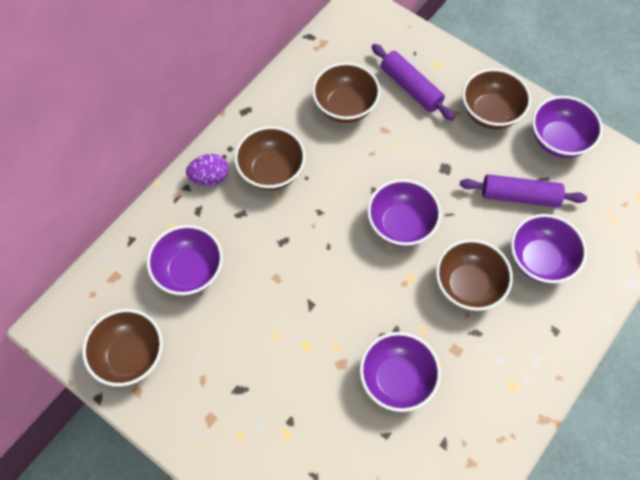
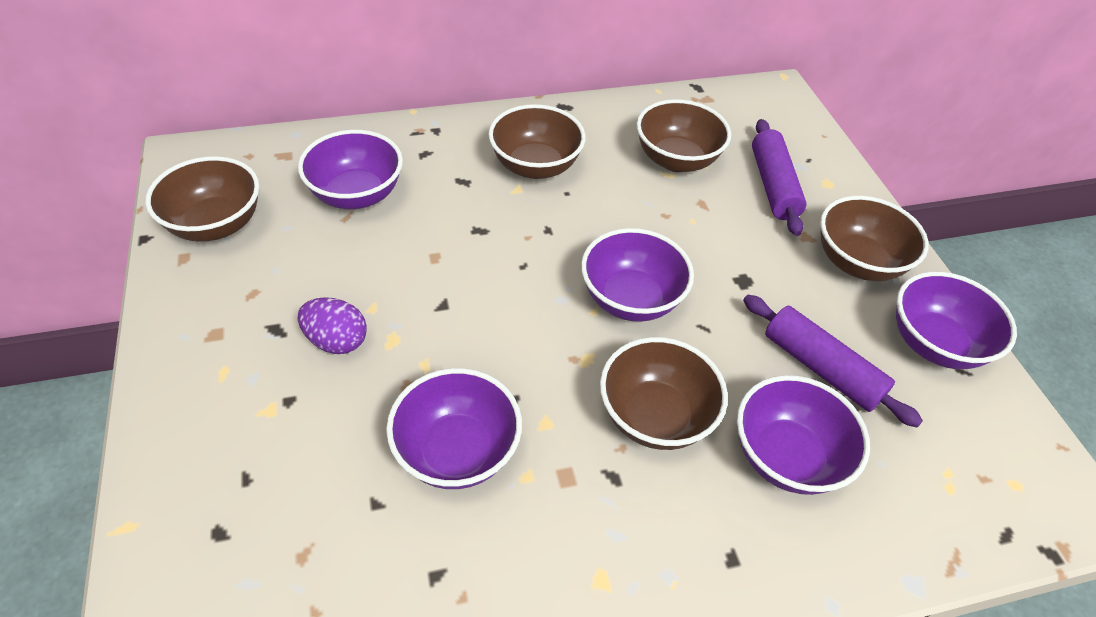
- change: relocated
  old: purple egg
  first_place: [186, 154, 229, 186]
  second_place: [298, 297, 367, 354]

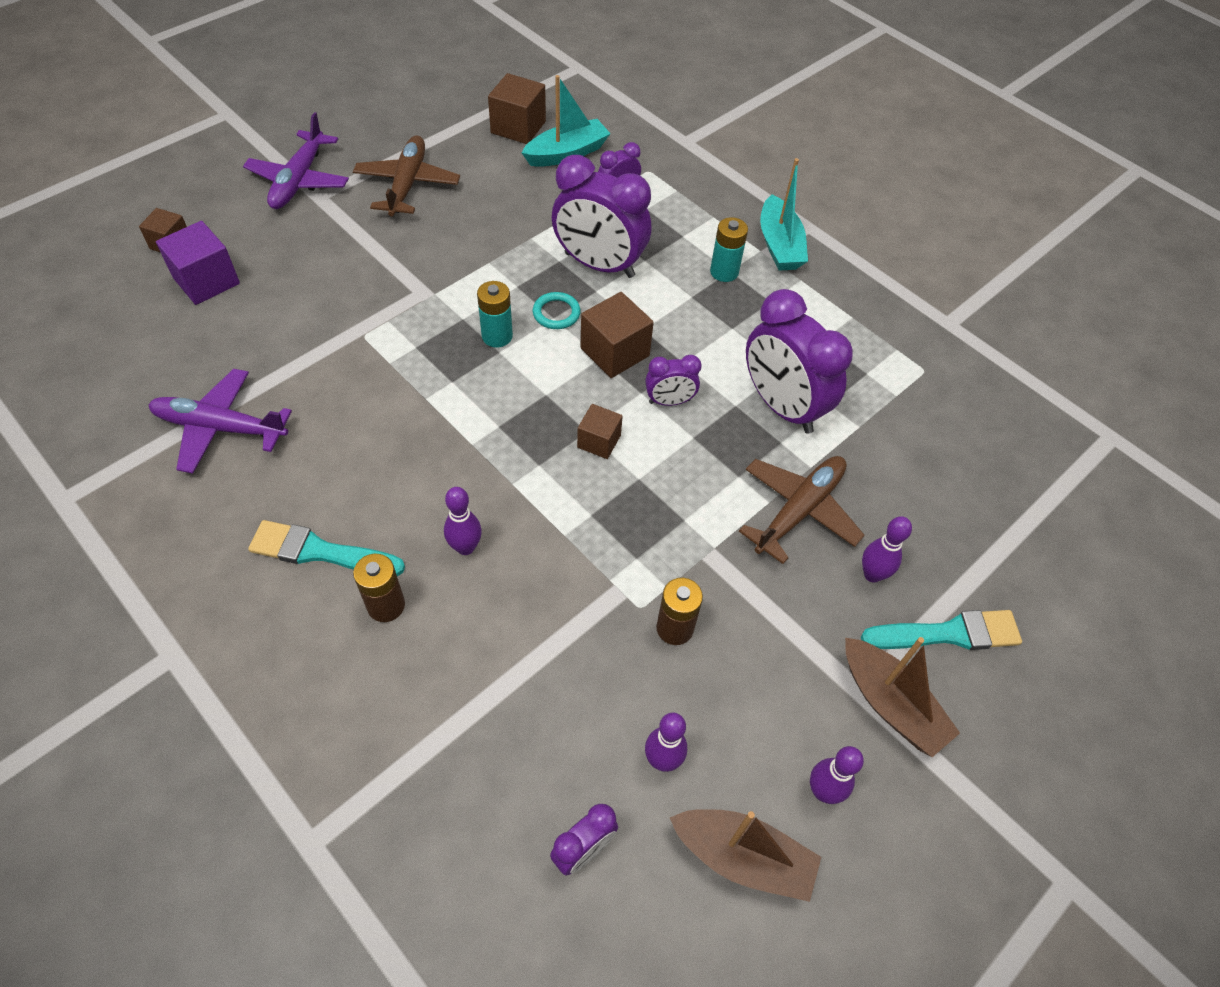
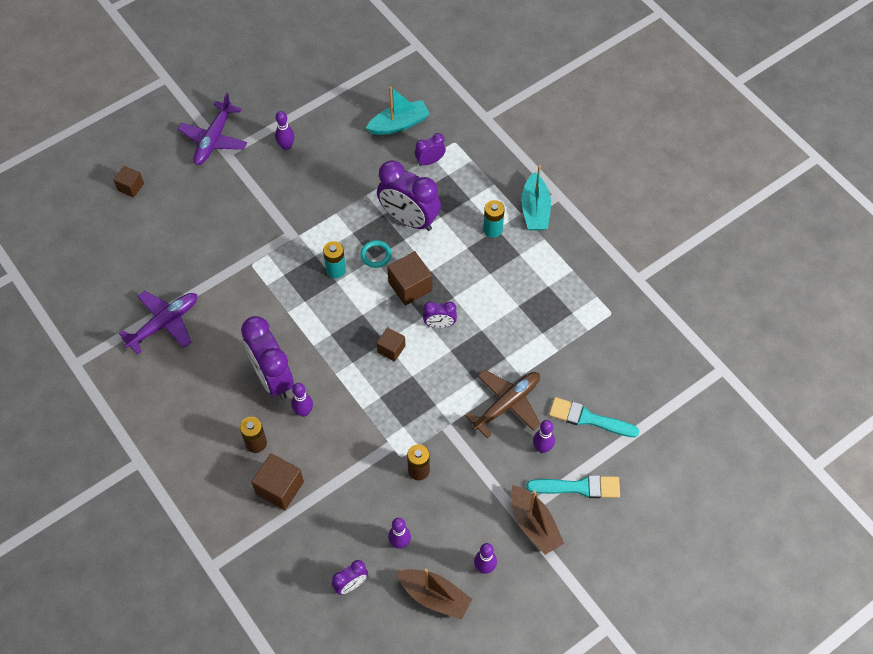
- change: spun
  old: purple plane
  first_place: [149, 369, 292, 474]
  second_place: [119, 291, 197, 355]
  degrees: 120
- change: relocated
  old: purple clock
  first_place: [746, 289, 853, 434]
  second_place: [241, 316, 294, 399]
- change: relocated
  old: brown cube
  first_place: [488, 73, 546, 144]
  second_place: [252, 453, 304, 510]
- change: exchanged
  old: brown plane
  new: purple bowling pin
  first_place: [353, 135, 460, 216]
  second_place: [275, 111, 294, 150]
- change: relocated
  old: turquoise brush
  first_place: [248, 520, 405, 576]
  second_place: [549, 397, 639, 437]
- change: missing
  old: purple cube
  first_place: [156, 221, 240, 305]

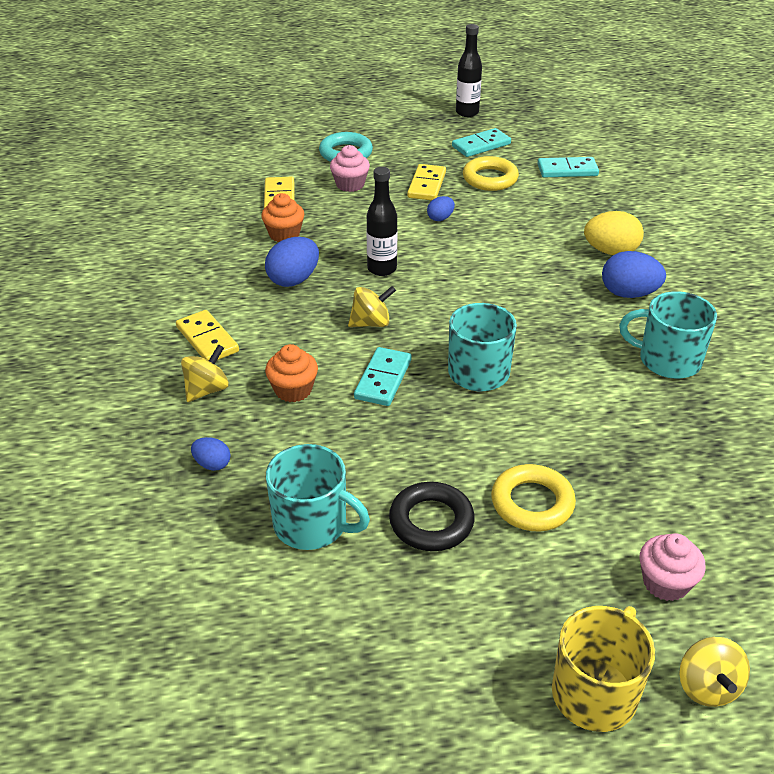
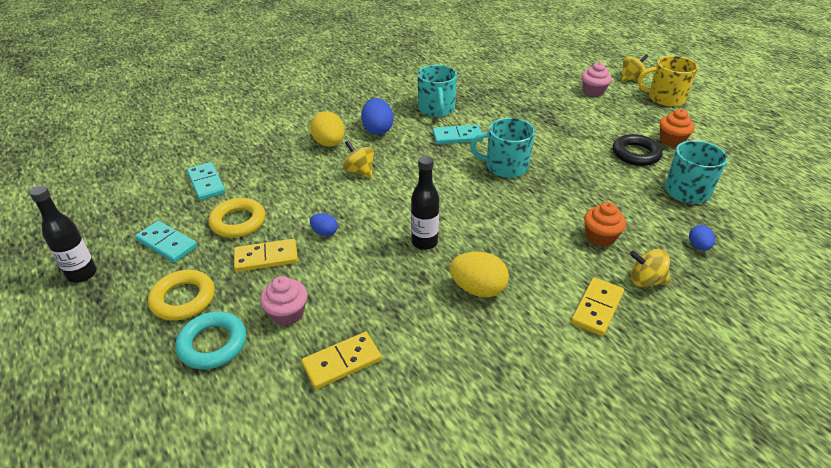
- change: relocated
  old: yellow ring
  first_place: [491, 464, 576, 531]
  second_place: [148, 270, 215, 321]
- change: relocated
  old: yellow spinning top
  first_place: [348, 286, 396, 327]
  second_place: [343, 140, 374, 178]
- change: relocated
  old: turquoise domino
  first_place: [354, 347, 412, 406]
  second_place: [433, 125, 483, 144]
- change: colour
  old: blue egg
  new: yellow egg
  first_place: [265, 237, 319, 287]
  second_place: [450, 252, 509, 298]
- change: relocated
  old: orange cupcake
  first_place: [261, 193, 304, 242]
  second_place: [660, 109, 695, 147]

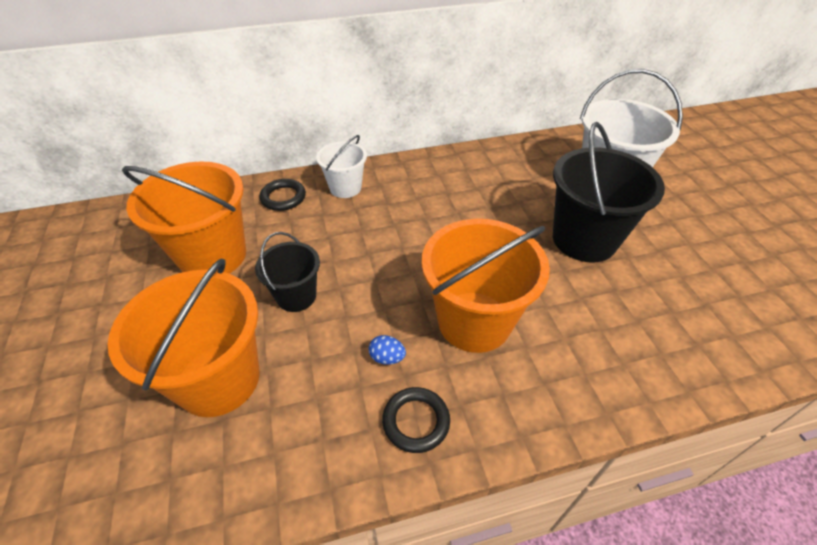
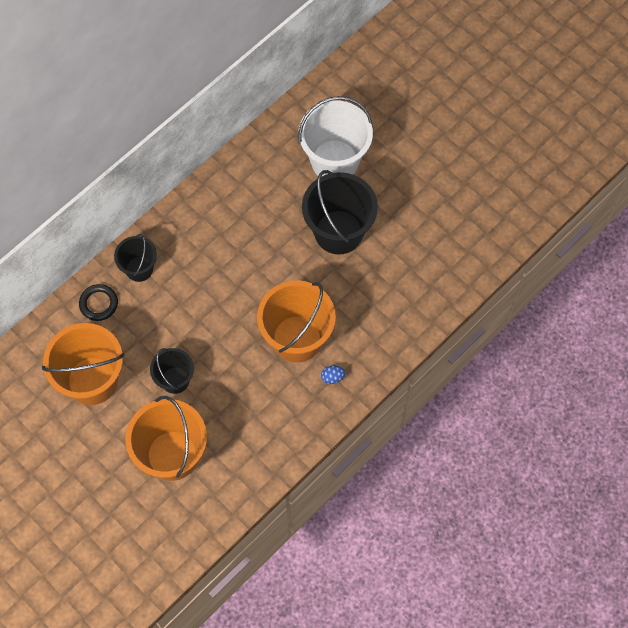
- change: colour
  old: white bucket
  new: black bucket
  first_place: [316, 135, 367, 198]
  second_place: [114, 234, 157, 282]
- change: relocated
  old: blue egg
  first_place: [369, 335, 406, 365]
  second_place: [321, 365, 345, 384]
- change: missing
  old: black ring
  first_place: [382, 387, 450, 453]

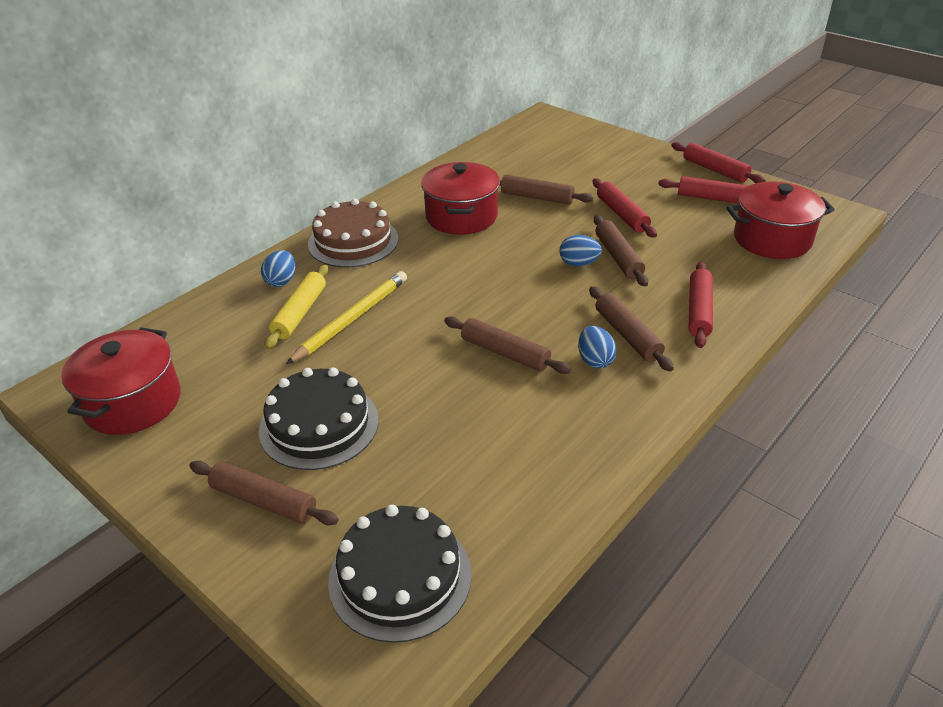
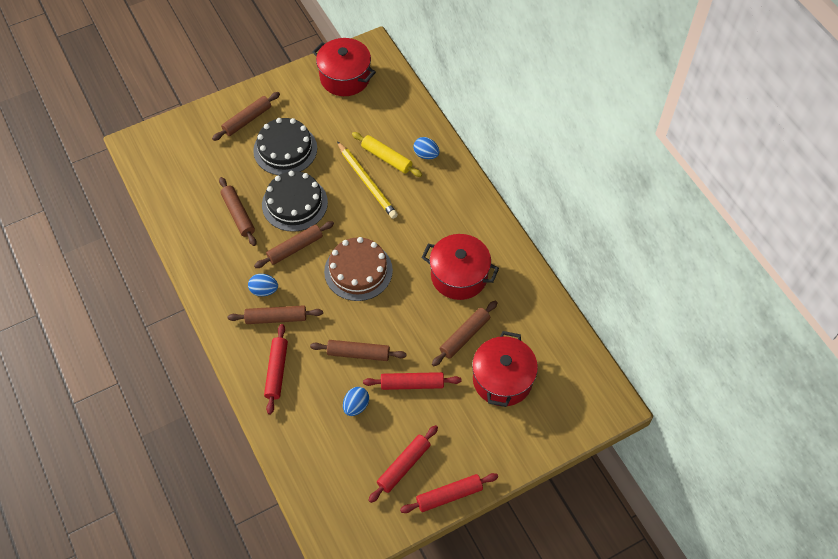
- change: appeared
  new: brown rolling pin
  second_place: [219, 177, 256, 246]
- change: relocated
  old: black cake
  first_place: [328, 505, 472, 643]
  second_place: [262, 171, 328, 232]
- change: spun
  old: red rolling pin
  first_place: [688, 262, 713, 348]
  second_place: [264, 324, 288, 414]
  degrees: 60
- change: relocated
  old: brown cake
  first_place: [308, 199, 398, 268]
  second_place: [324, 237, 393, 301]
- change: relocated
  old: blue egg
  first_place: [559, 235, 602, 266]
  second_place: [343, 387, 369, 416]
- change: relocated
  old: red pot
  first_place: [726, 181, 835, 259]
  second_place: [472, 331, 538, 407]

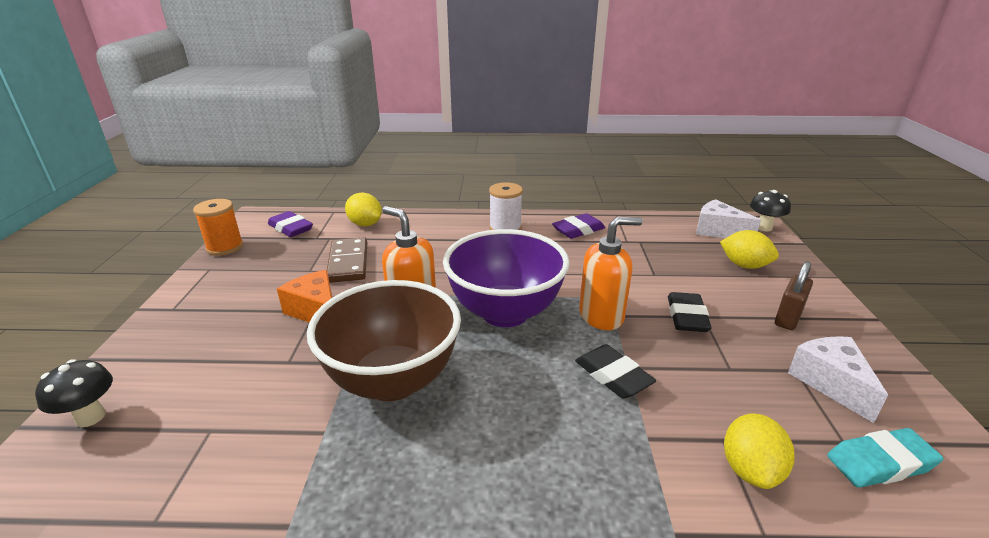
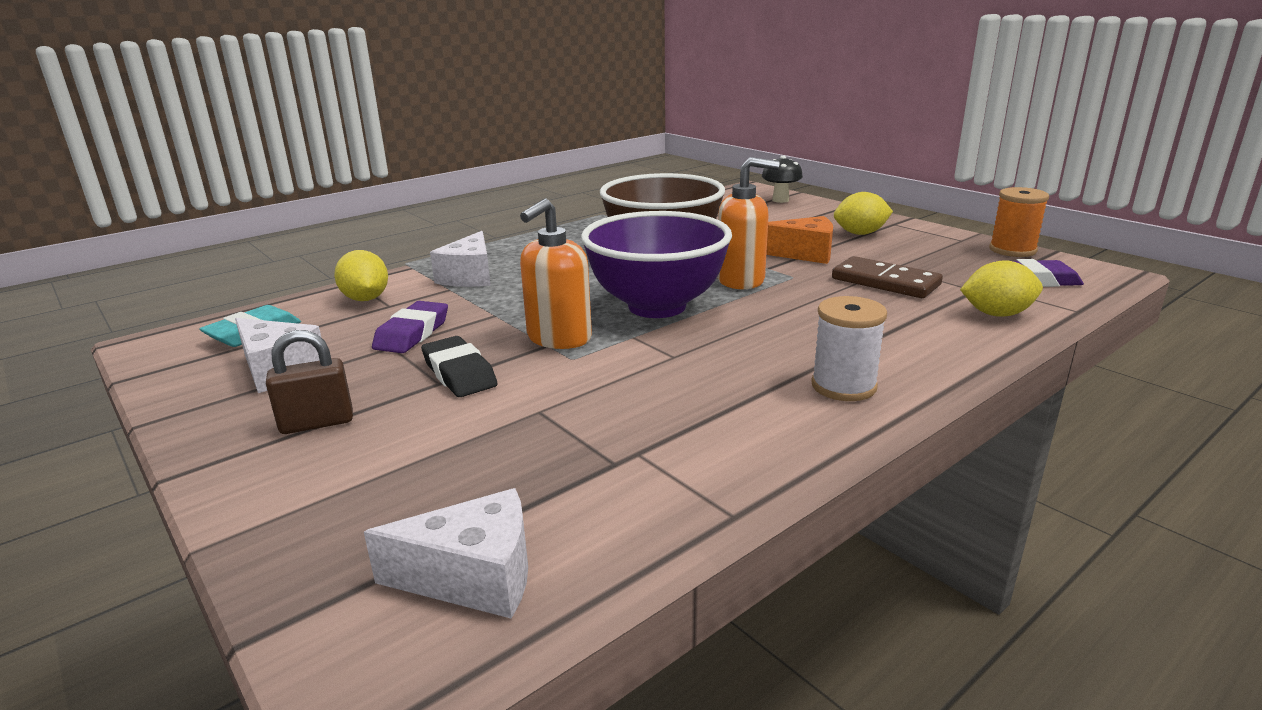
- change: spun
  old: brown padlock
  first_place: [775, 261, 813, 330]
  second_place: [266, 330, 353, 434]
  degrees: 75
- change: relocated
  old: purple eraser
  first_place: [552, 213, 605, 239]
  second_place: [372, 301, 448, 353]
- change: appeared
  new: white cheese
  second_place: [430, 231, 491, 287]
- change: relocated
  old: yellow lemon
  first_place: [720, 230, 779, 269]
  second_place: [834, 192, 893, 235]
- change: missing
  old: black eraser
  first_place: [575, 344, 656, 398]
- change: missing
  old: black mushroom
  first_place: [750, 190, 791, 231]

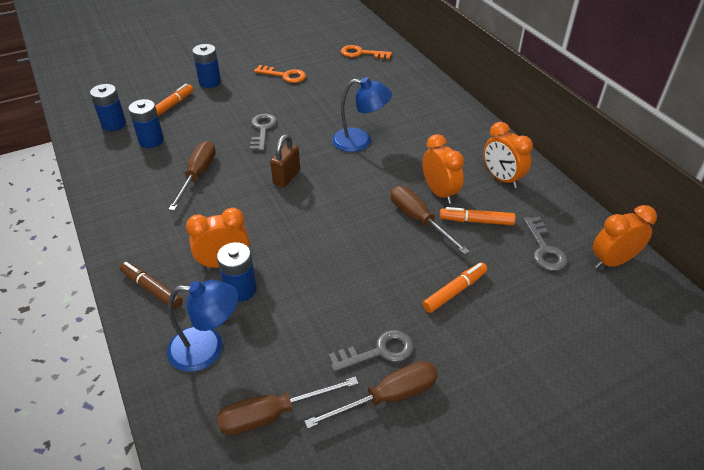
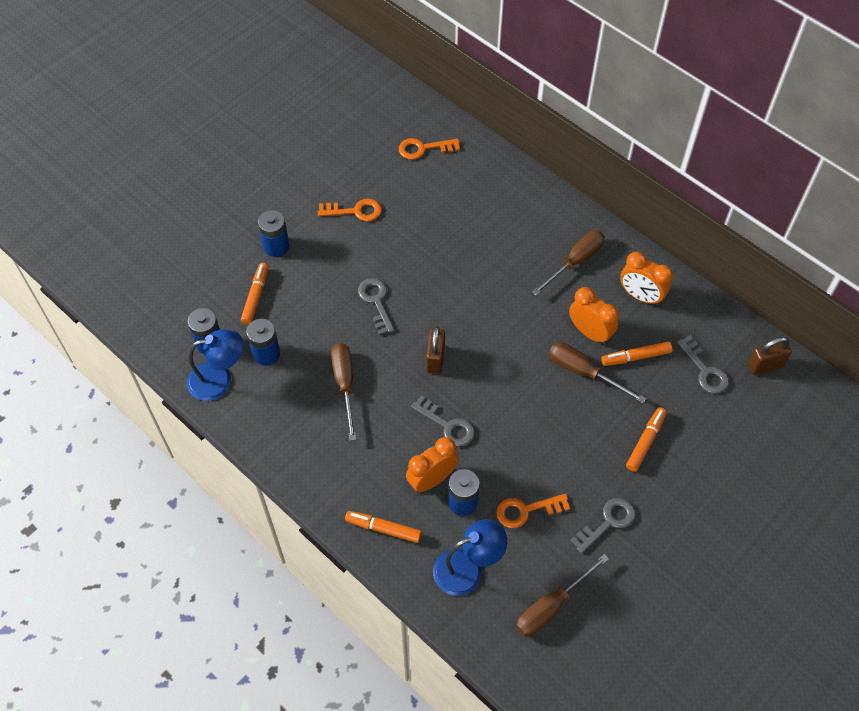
- change: relocated
  old: blue lamp
  first_place: [332, 77, 392, 152]
  second_place: [187, 330, 243, 401]
- change: colour
  old: brown marker
  new: orange marker
  first_place: [120, 261, 183, 309]
  second_place: [345, 511, 422, 543]
- change: appeared
  new: grey key
  second_place: [411, 395, 475, 447]
- change: appeared
  new: orange key
  second_place: [496, 493, 570, 528]
- change: relocated
  old: brown screwdriver
  first_place: [304, 361, 438, 429]
  second_place: [532, 230, 605, 296]
- change: exchanged
  old: orange clock
  new: brown padlock
  first_place: [592, 205, 657, 269]
  second_place: [747, 337, 792, 375]

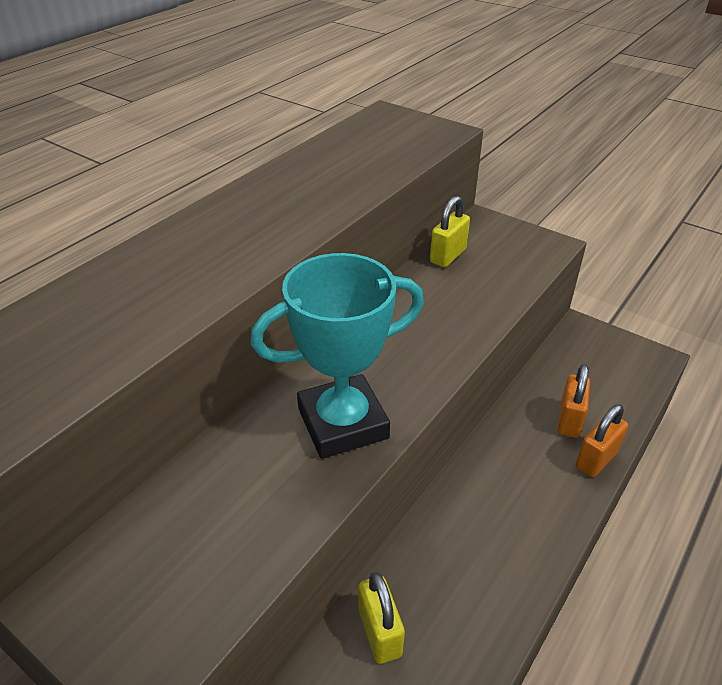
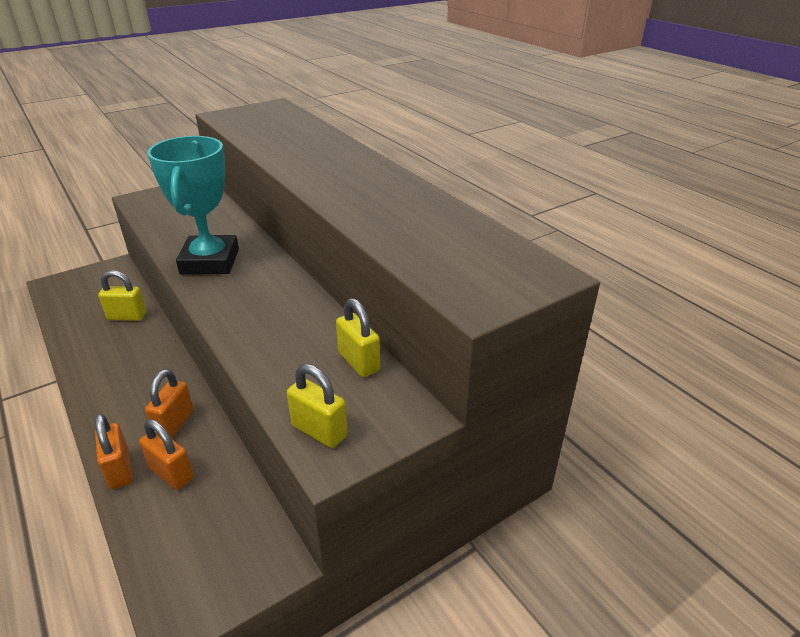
- change: appeared
  new: orange padlock
  second_place: [145, 369, 194, 439]
- change: appeared
  new: yellow padlock
  second_place: [287, 364, 348, 448]

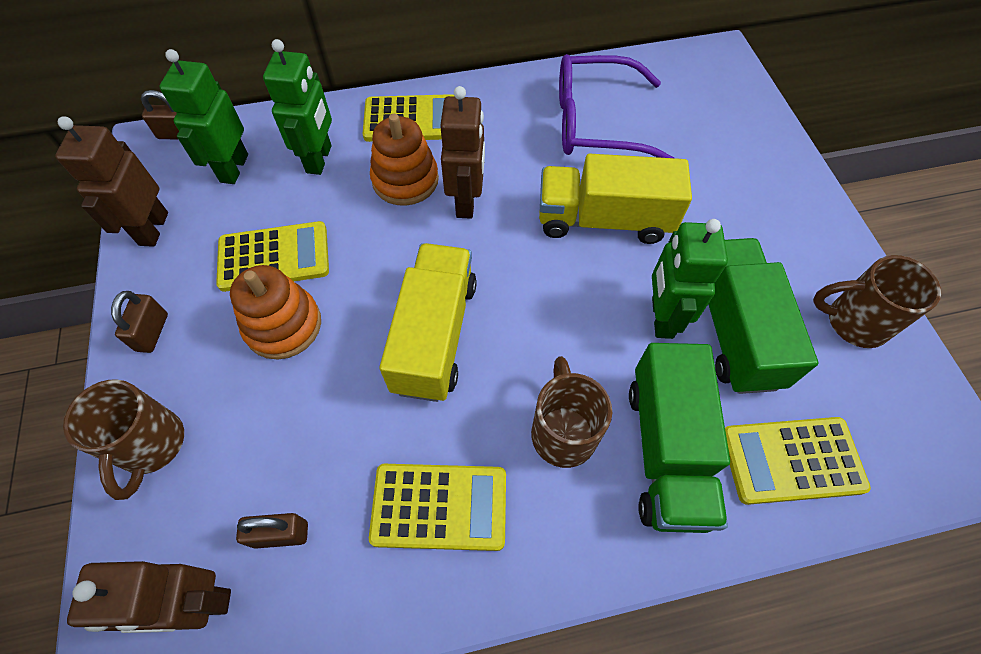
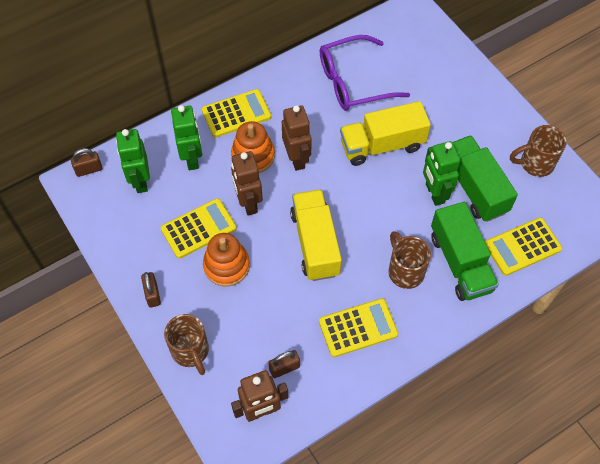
- change: relocated
  old: brown robot
  first_place: [55, 116, 168, 247]
  second_place: [231, 151, 263, 216]

